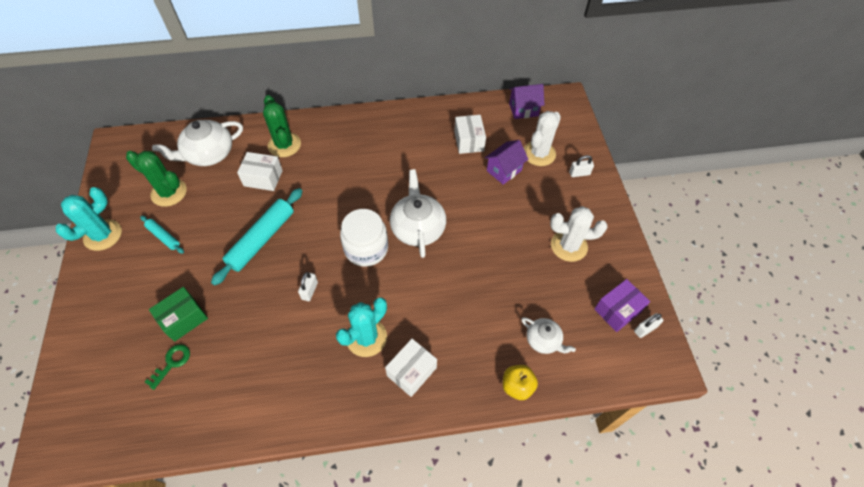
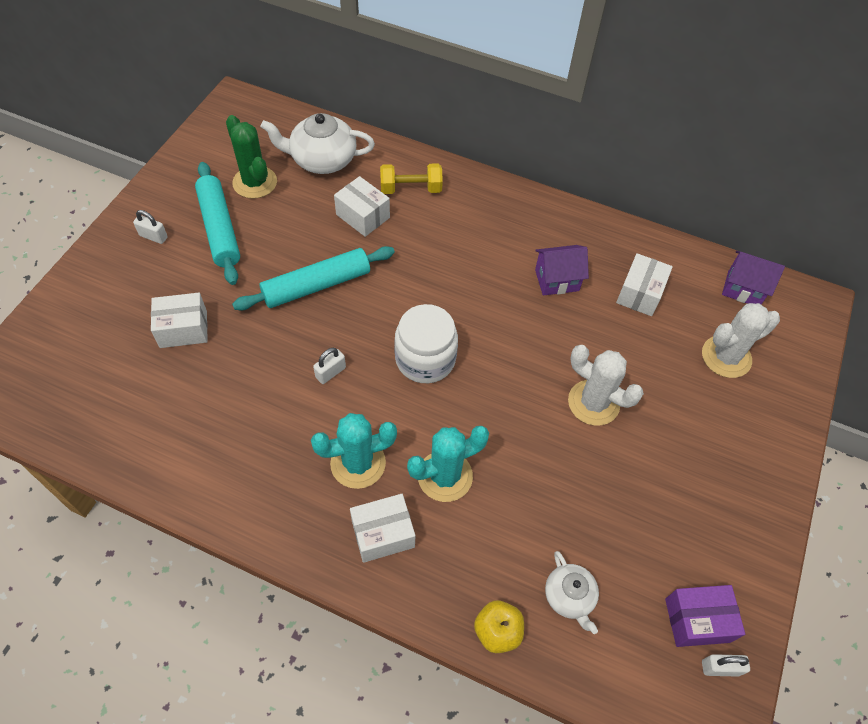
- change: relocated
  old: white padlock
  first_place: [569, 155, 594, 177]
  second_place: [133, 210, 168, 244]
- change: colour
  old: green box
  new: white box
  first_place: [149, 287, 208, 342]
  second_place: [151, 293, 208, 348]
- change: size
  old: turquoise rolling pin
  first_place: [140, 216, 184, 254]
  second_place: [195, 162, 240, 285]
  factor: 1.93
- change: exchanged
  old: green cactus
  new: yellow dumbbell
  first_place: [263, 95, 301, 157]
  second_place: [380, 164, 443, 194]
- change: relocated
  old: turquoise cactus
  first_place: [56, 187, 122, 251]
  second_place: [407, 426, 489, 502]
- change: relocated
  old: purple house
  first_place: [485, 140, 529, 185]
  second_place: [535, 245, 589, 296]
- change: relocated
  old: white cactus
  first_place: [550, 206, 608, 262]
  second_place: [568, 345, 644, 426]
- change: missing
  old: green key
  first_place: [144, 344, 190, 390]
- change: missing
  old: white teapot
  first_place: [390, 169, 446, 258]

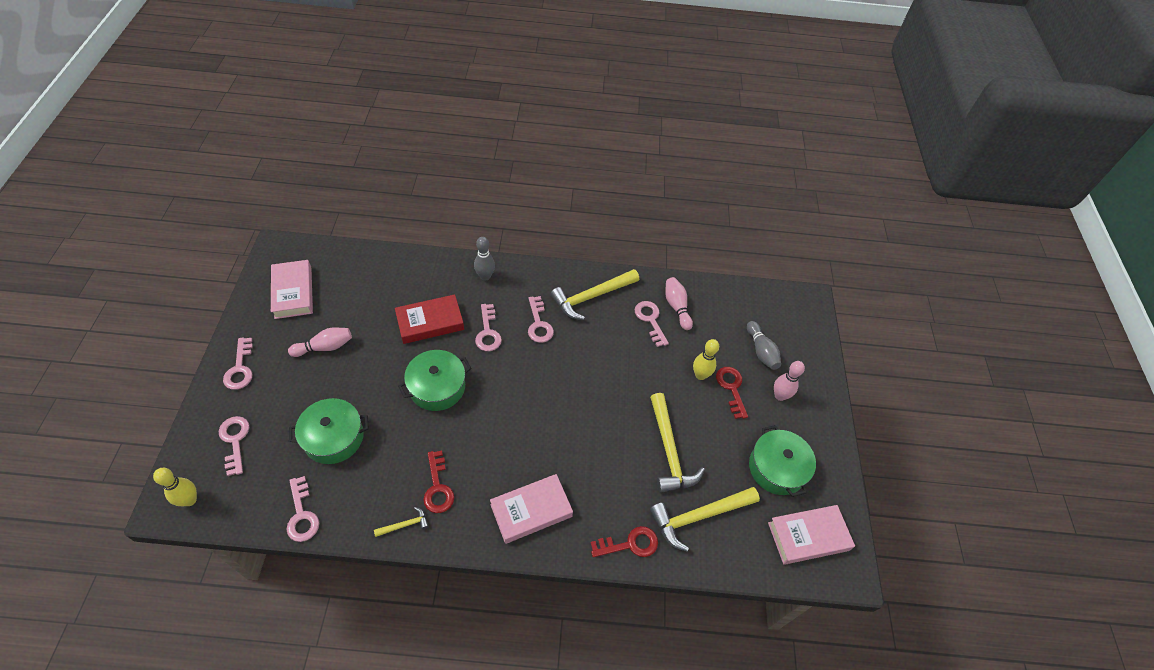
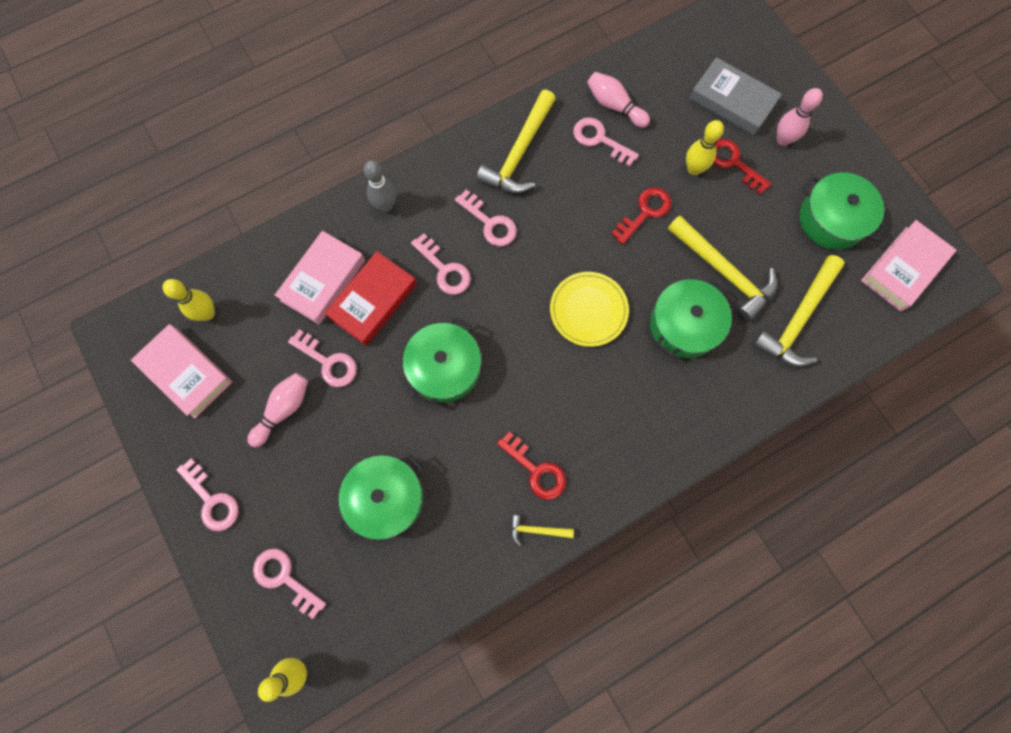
- change: appeared
  new: yellow bowling pin
  second_place: [162, 279, 215, 321]
- change: relocated
  old: pink book
  first_place: [490, 474, 573, 544]
  second_place: [275, 231, 365, 325]
- change: relocated
  old: pink key
  first_place: [286, 476, 319, 542]
  second_place: [288, 329, 357, 387]
- change: spun
  old: yellow hammer
  first_place: [374, 507, 429, 537]
  second_place: [511, 515, 574, 546]
  degrees: -120
- change: appeared
  new: yellow plate
  second_place: [550, 272, 629, 347]
- change: relocated
  old: red key
  first_place: [591, 526, 658, 557]
  second_place: [611, 187, 671, 245]
- change: appeared
  new: green pot
  second_place: [650, 278, 732, 358]
- change: exchanged
  old: grey bowling pin
  new: grey book
  first_place: [747, 321, 781, 370]
  second_place: [689, 57, 782, 136]

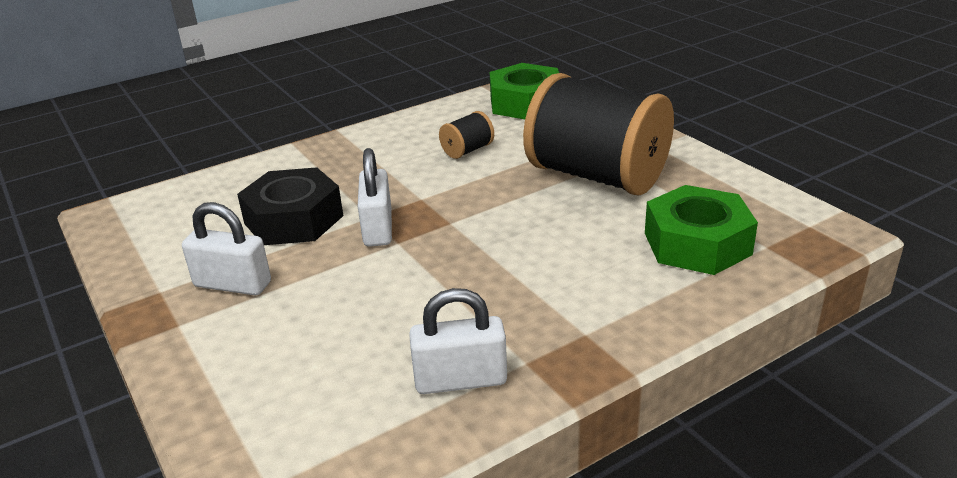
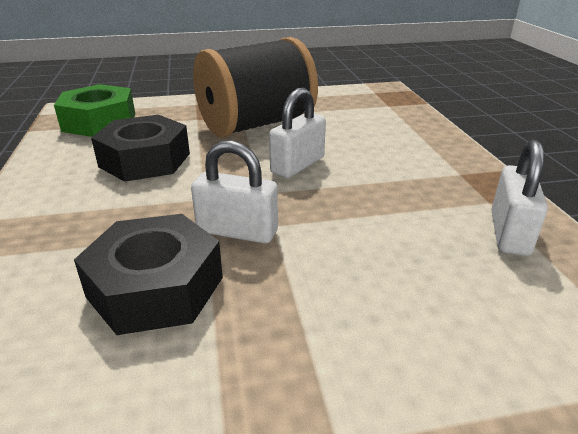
- change: exchanged
  old: black spool
  new: black nut
  first_place: [439, 111, 494, 159]
  second_place: [91, 115, 190, 182]
- change: relocated
  old: white padlock
  first_place: [182, 202, 271, 295]
  second_place: [269, 88, 326, 178]
- change: missing
  old: green nut
  first_place: [645, 185, 758, 275]

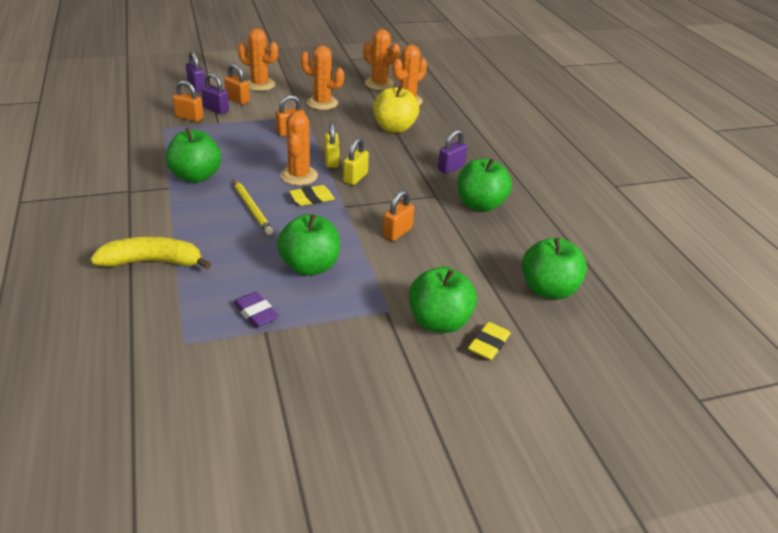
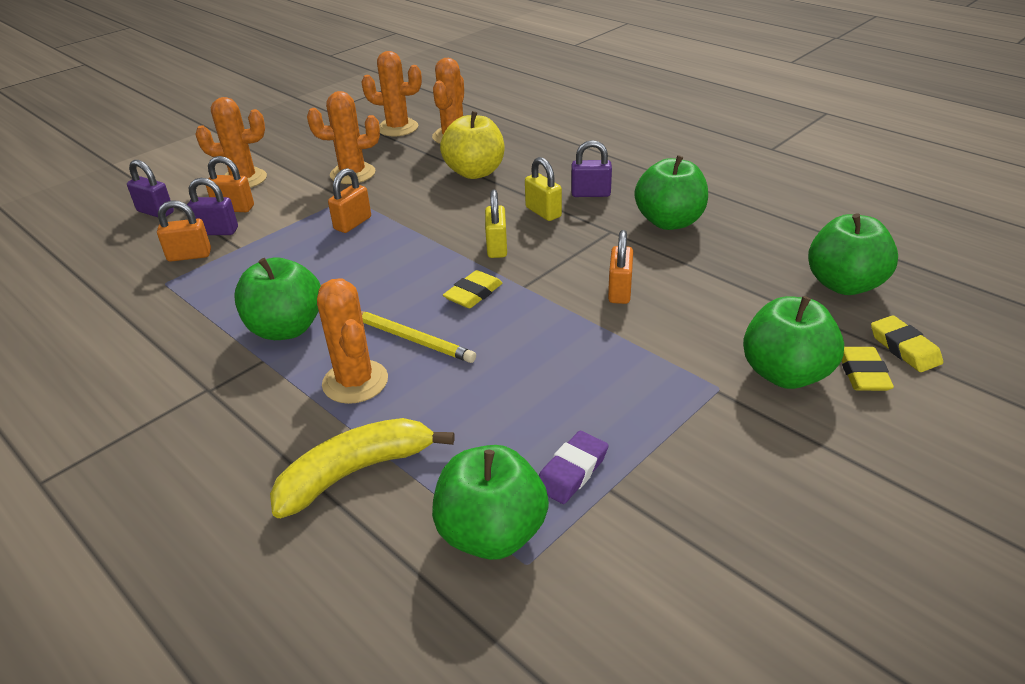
- change: relocated
  old: orange cactus
  first_place: [280, 111, 318, 186]
  second_place: [317, 279, 388, 404]
- change: relocated
  old: green apple
  first_place: [277, 214, 340, 276]
  second_place: [432, 445, 549, 560]
- change: relocated
  old: yellow padlock
  first_place: [325, 121, 340, 168]
  second_place: [525, 157, 562, 221]
- change: spun
  old: purple eraser
  first_place: [234, 292, 279, 328]
  second_place: [539, 431, 608, 504]
  degrees: -75
- change: spun
  old: purple padlock
  first_place: [438, 129, 467, 174]
  second_place: [571, 140, 612, 197]
  degrees: 75
- change: appeared
  new: yellow eraser
  second_place: [871, 315, 943, 372]

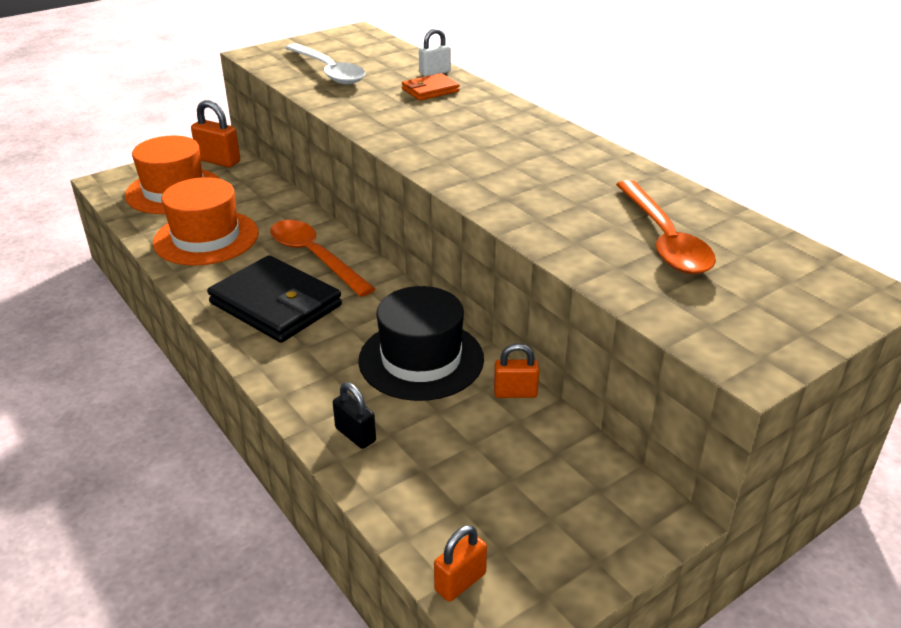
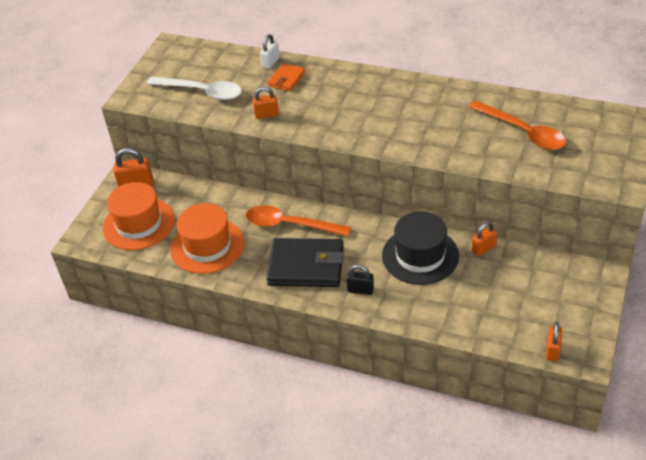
- change: appeared
  new: orange padlock
  second_place: [253, 87, 279, 119]
- change: relocated
  old: black padlock
  first_place: [333, 382, 376, 449]
  second_place: [346, 265, 374, 295]

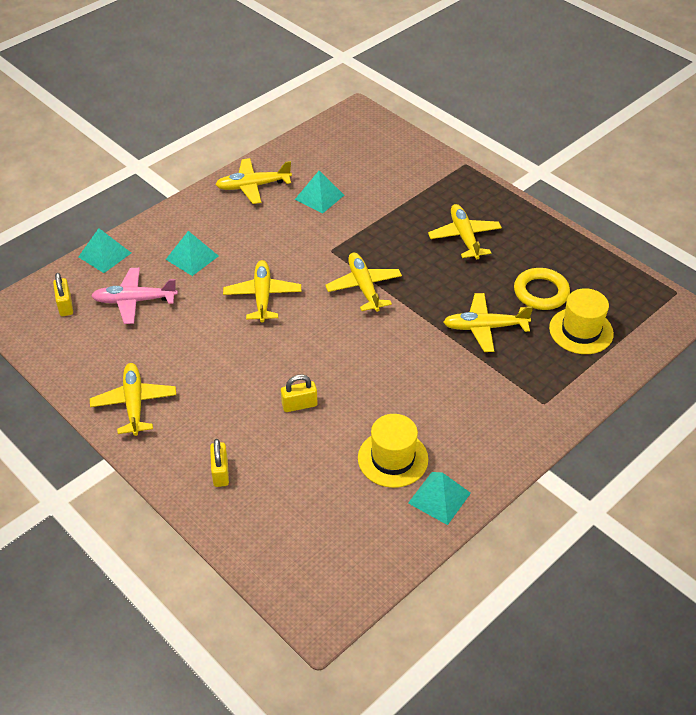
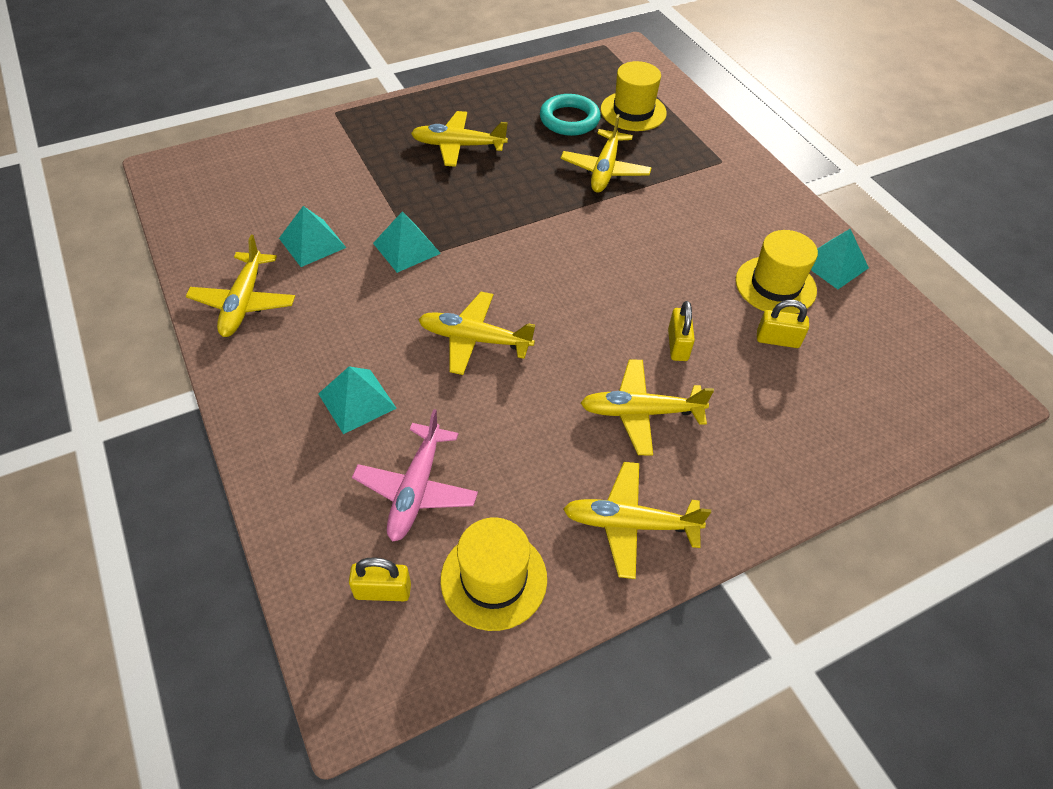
- change: relocated
  old: turquoise pyramid
  first_place: [78, 228, 131, 273]
  second_place: [373, 212, 441, 273]
- change: appeared
  new: yellow hat
  second_place: [440, 518, 547, 631]
- change: colour
  old: yellow ring
  new: turquoise ring
  first_place: [514, 268, 570, 310]
  second_place: [540, 94, 601, 136]
- change: relocated
  old: yellow plane
  first_place: [325, 253, 402, 312]
  second_place: [581, 359, 714, 456]
- change: relocated
  old: yellow padlock
  first_place: [210, 439, 229, 487]
  second_place: [757, 300, 809, 348]

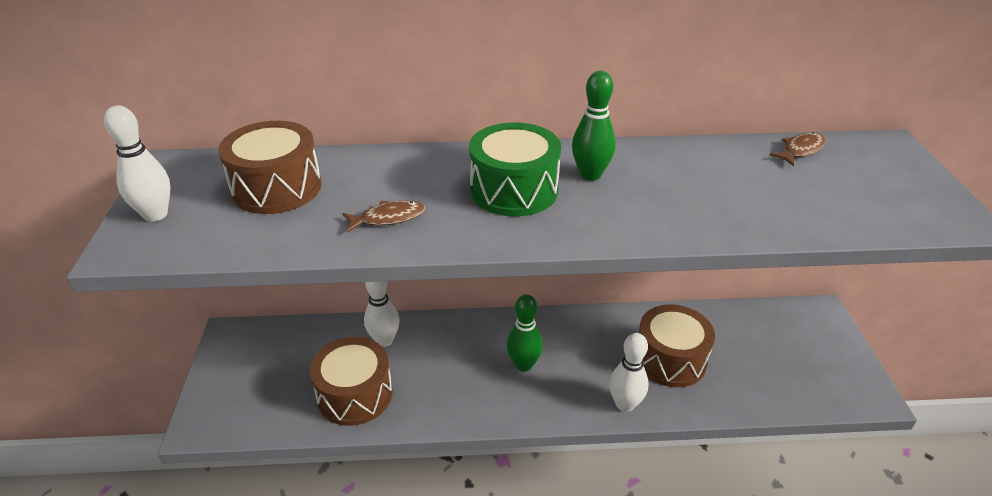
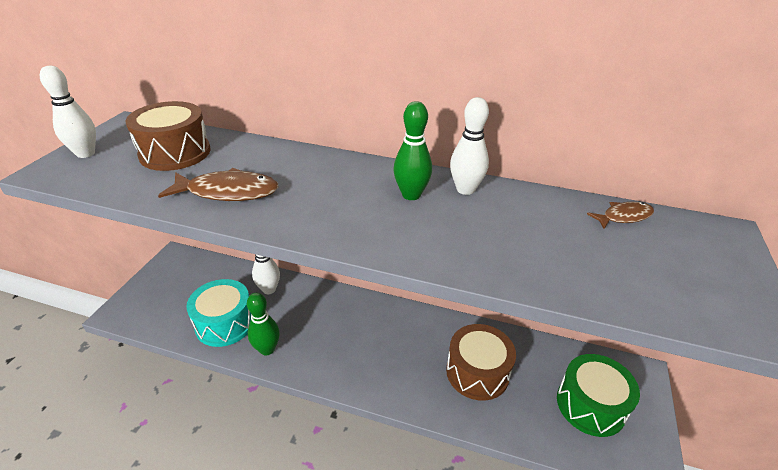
- change: size
  old: brown fish
  first_place: [342, 200, 425, 233]
  second_place: [158, 168, 279, 201]
  factor: 1.7
- change: colour
  old: brown drum
  new: turquoise drum
  first_place: [310, 337, 393, 426]
  second_place: [186, 279, 251, 347]
- change: relocated
  old: green bowling pin
  first_place: [507, 294, 543, 372]
  second_place: [247, 292, 280, 356]
- change: relocated
  old: white bowling pin
  first_place: [609, 333, 649, 412]
  second_place: [450, 97, 489, 195]
- change: relocated
  old: green drum
  first_place: [469, 122, 561, 216]
  second_place: [557, 354, 640, 437]

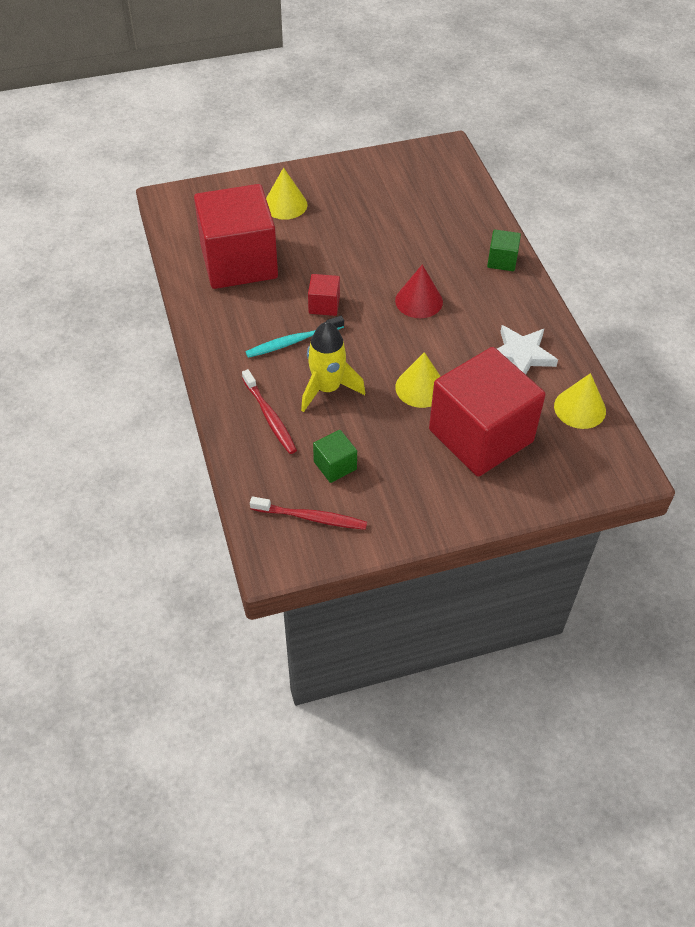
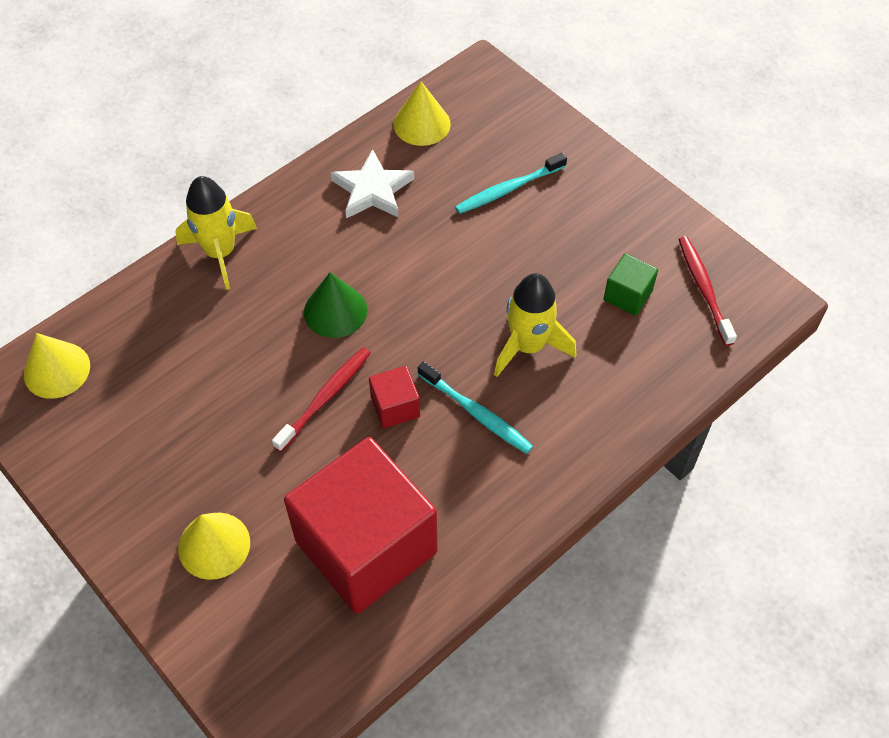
- change: relocated
  old: yellow cone
  first_place: [395, 352, 441, 408]
  second_place: [24, 333, 90, 399]
- change: exchanged
  old: green cube
  new: yellow rocket
  first_place: [487, 229, 521, 271]
  second_place: [175, 176, 257, 290]
- change: relocated
  old: red toothbrush
  first_place: [242, 369, 297, 454]
  second_place: [272, 347, 371, 452]
- change: colour
  old: red cone
  new: green cone
  first_place: [395, 264, 443, 318]
  second_place: [304, 272, 367, 338]
- change: exchanged
  old: red cube
  new: turquoise toothbrush
  first_place: [429, 347, 546, 477]
  second_place: [455, 153, 567, 214]

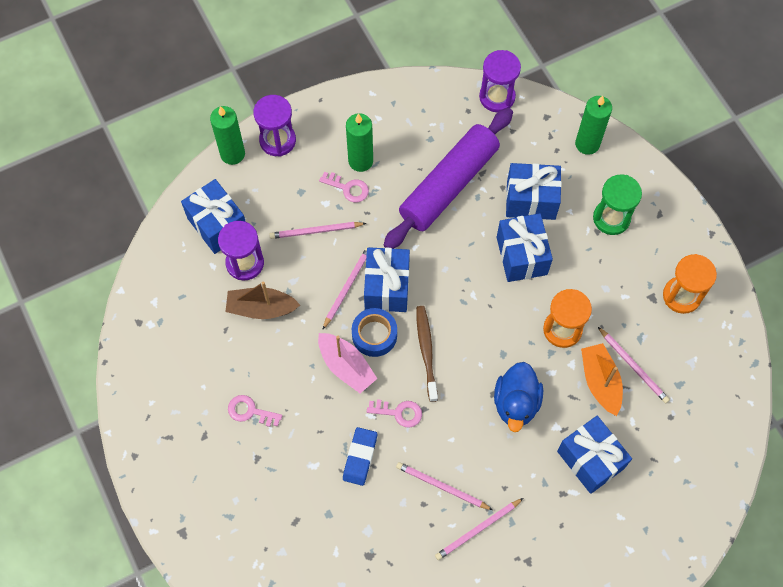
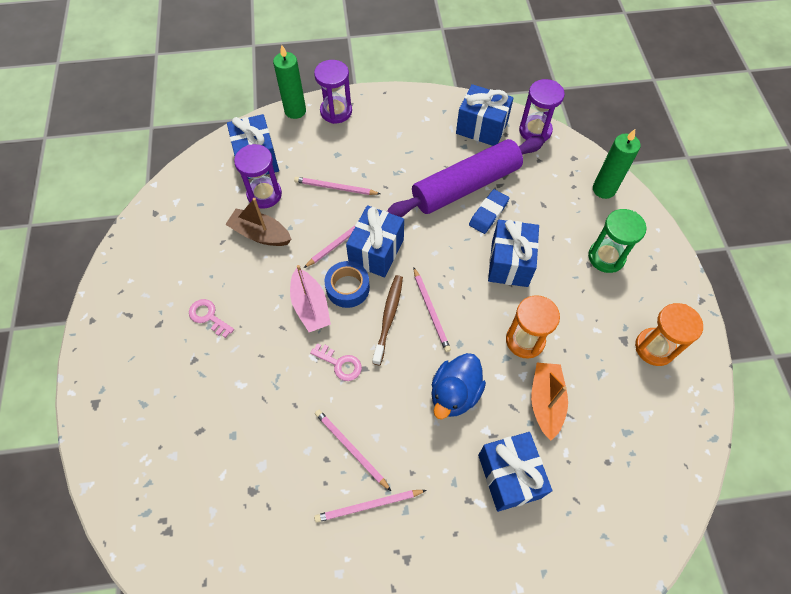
- change: relocated
  old: pink pencil
  first_place: [598, 327, 670, 403]
  second_place: [413, 267, 451, 352]
- change: relocated
  old: blue gift
  first_place: [506, 163, 562, 220]
  second_place: [456, 84, 514, 146]
- change: relocated
  old: blue eraser
  first_place: [343, 427, 377, 486]
  second_place: [469, 189, 509, 234]
- change: missing
  old: pink key
  first_place: [319, 172, 369, 203]
- change: missing
  old: green candle
  first_place: [346, 113, 373, 172]

